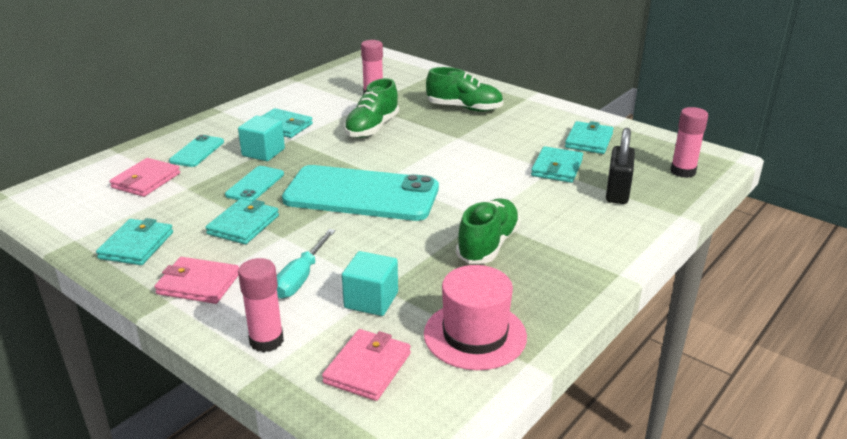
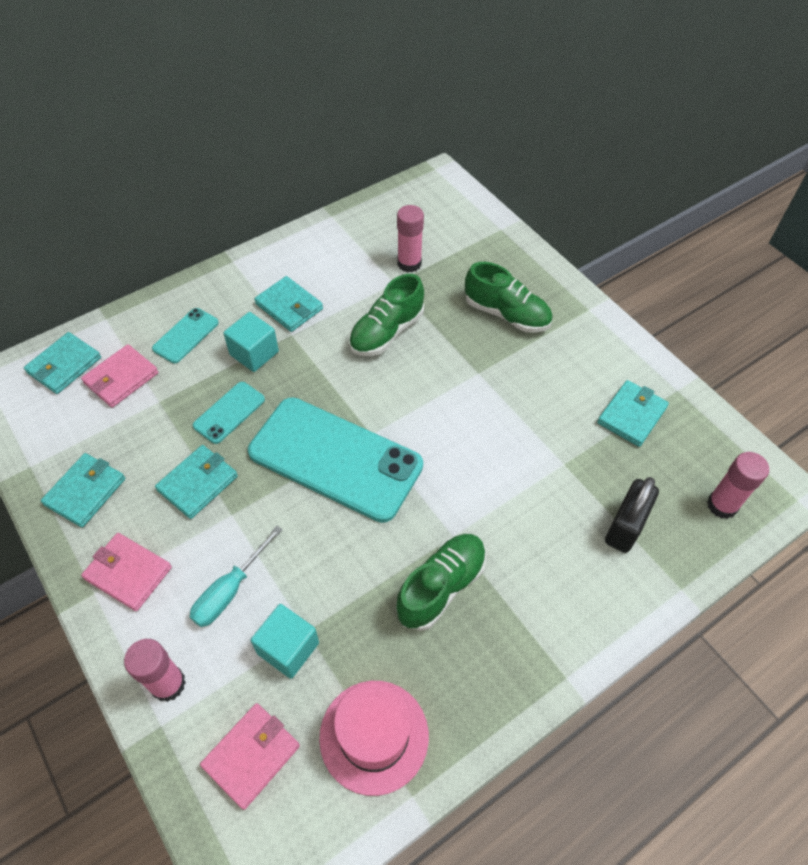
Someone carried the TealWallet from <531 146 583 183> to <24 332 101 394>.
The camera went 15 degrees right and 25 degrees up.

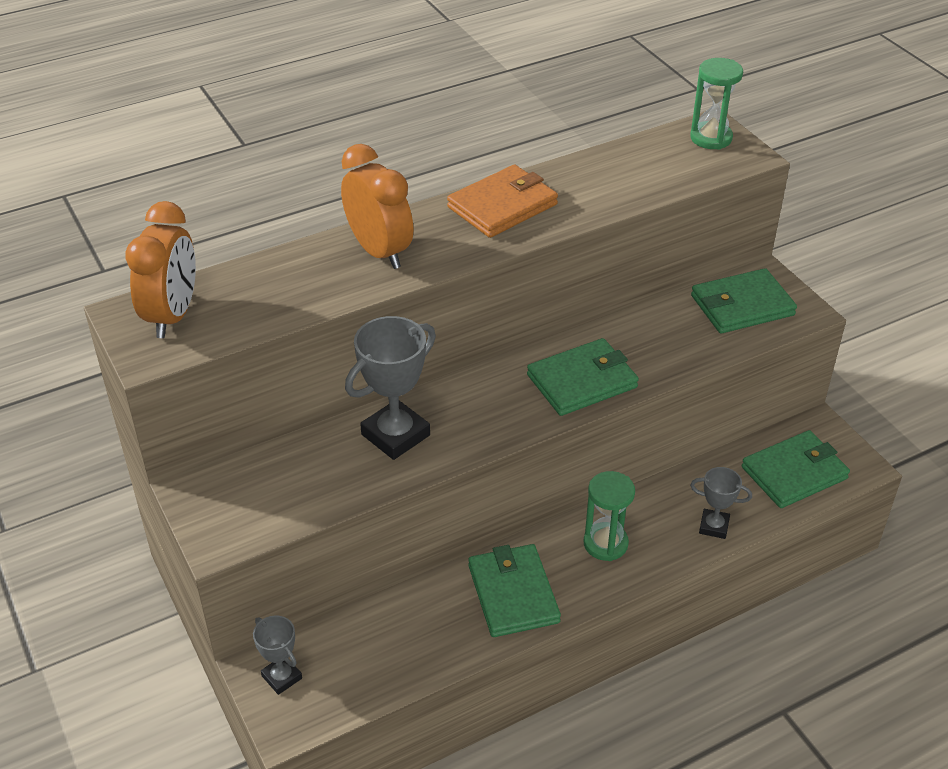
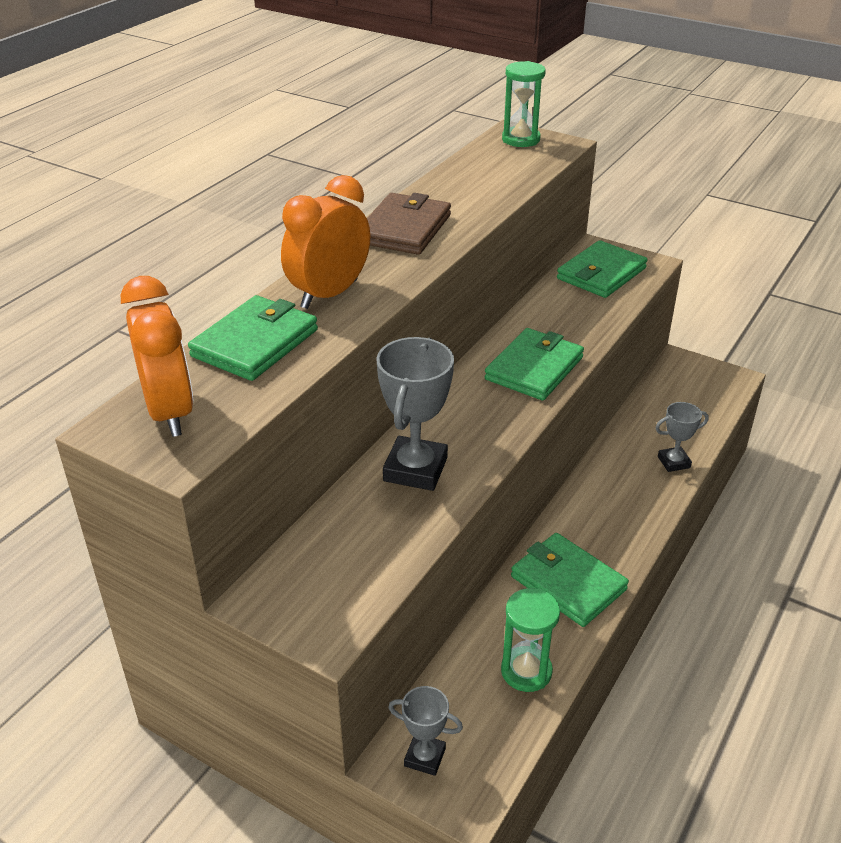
Someone carried the EmeraldWallet from <742 430 850 508> to <188 295 318 381>.
Someone rotated the BrightOrangeClock at <341 144 413 269> by 75 degrees counterclockwise.
Someone repainted the BrightOrangeWallet at <447 164 558 238>, which became the RussetWallet at <367 193 451 255>.
Someone carried the EmeraldSandglass from <584 471 635 561> to <501 588 560 692>.
The camera went 30 degrees left and 5 degrees down.

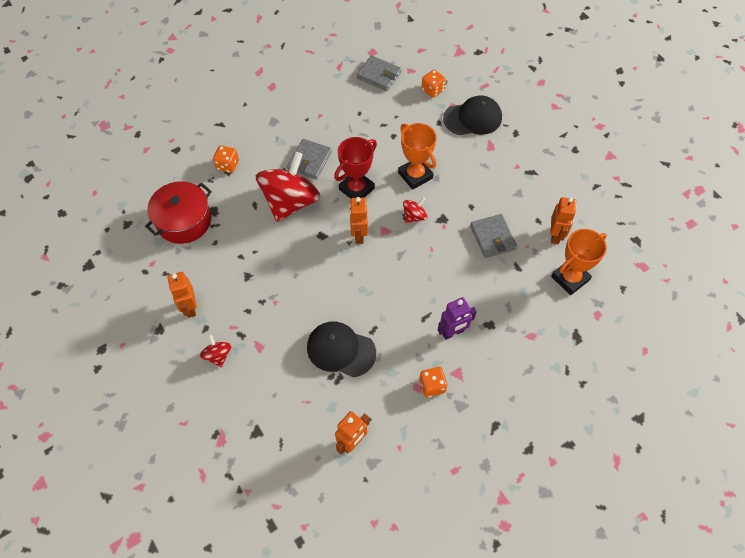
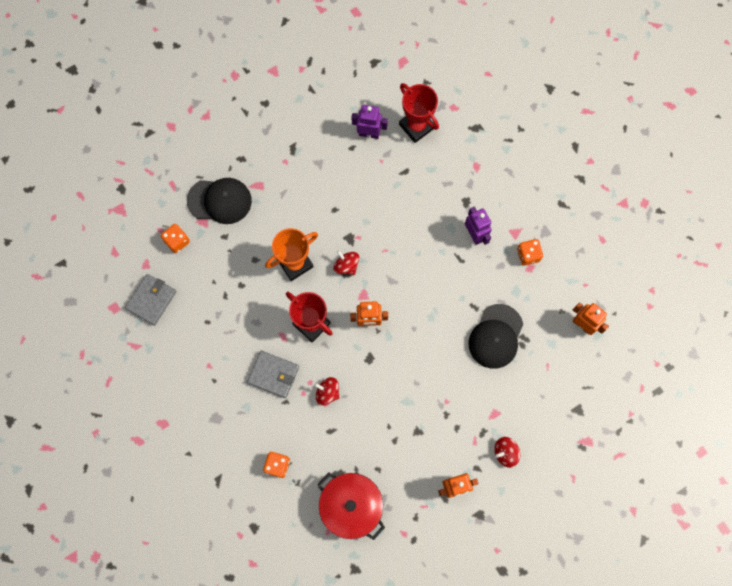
Someone rotated the EbonyCap at <443 95 502 135> by 105 degrees clockwise.
Someone scaled the ScarletSpinningTop at <256 152 320 222> by 0.44.
Someone repainted the BrightOrangeRobotFigure at <550 197 576 244>, which became the PurpleRobotFigure at <352 105 388 139>.
Someone repainted the BrightOrangePrizeCup at <551 229 607 295>, which became the ScarletPrizeCup at <399 83 439 143>.
Someone took away the GreyWallet at <470 214 517 258>.
The camera went 90 degrees left and 15 degrees up.

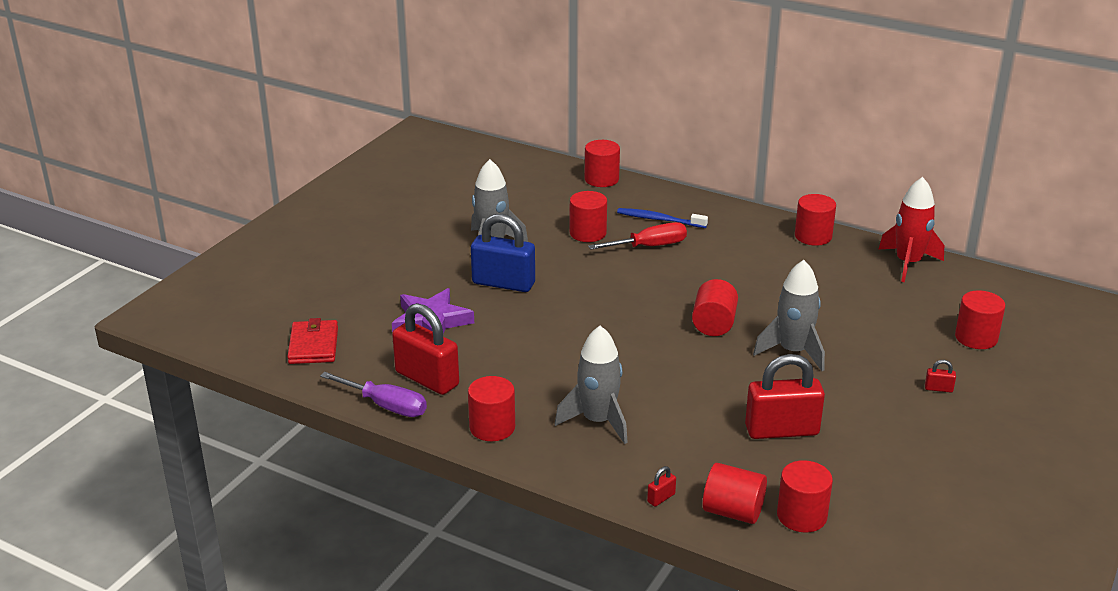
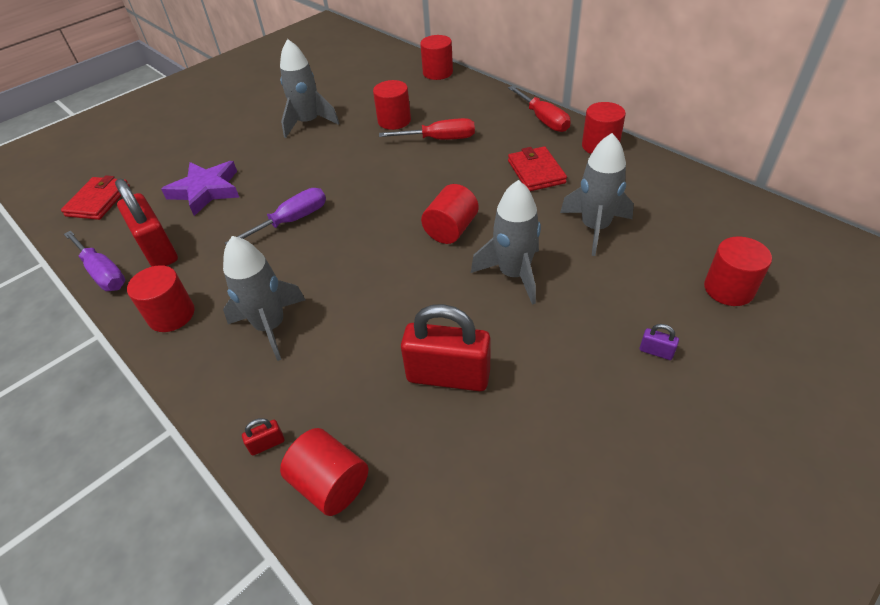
Someone put down the PurpleFlatScrewdriver at <225 188 326 244>.
Someone put down the ScarletFlatScrewdriver at <508 86 571 132>.
Someone put down the ScarletWallet at <508 146 567 191>.
Someone put down the GreyToyRocket at <560 133 634 256>.
Someone repainted the ScarletSmallLock at <925 360 956 393>, which became the PurpleSmallLock at <640 324 679 360>.
Someone took away the CobaltSmallLock at <471 214 535 292>.
Someone took away the CobaltToothbrush at <617 208 708 228>.
Someone took away the ScarletCylinderShape at <777 460 833 533>.
Someone took away the ScarletToyRocket at <878 177 944 282>.
The camera went 20 degrees right and 15 degrees up.

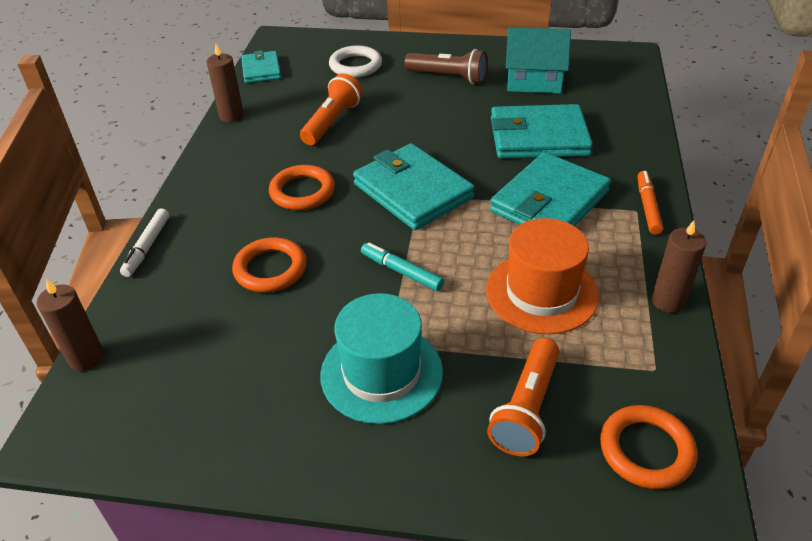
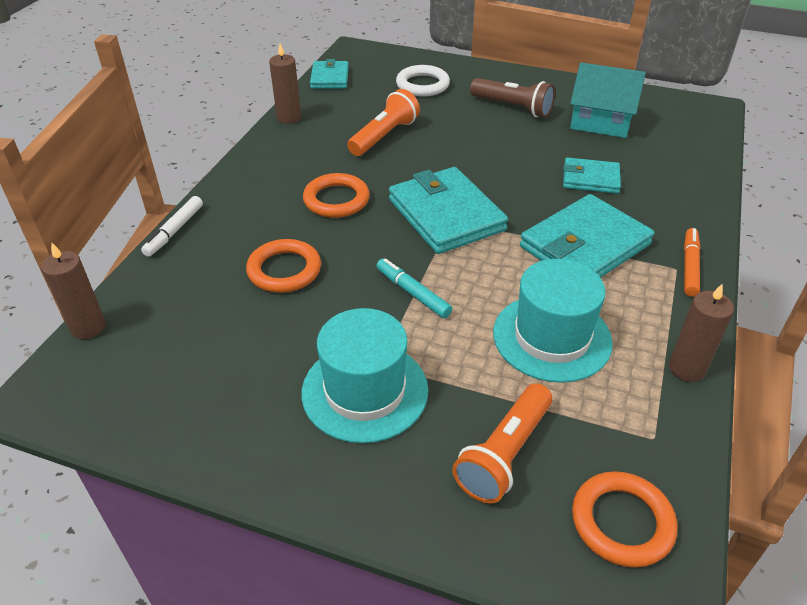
Someone repainted the BrightOrangeTallHat at <486 218 599 334>, which became the TealTallHat at <493 259 613 383>.
Someone scaled the TealWallet at <491 104 593 159> by 0.57.
The camera went 10 degrees right and 0 degrees up.

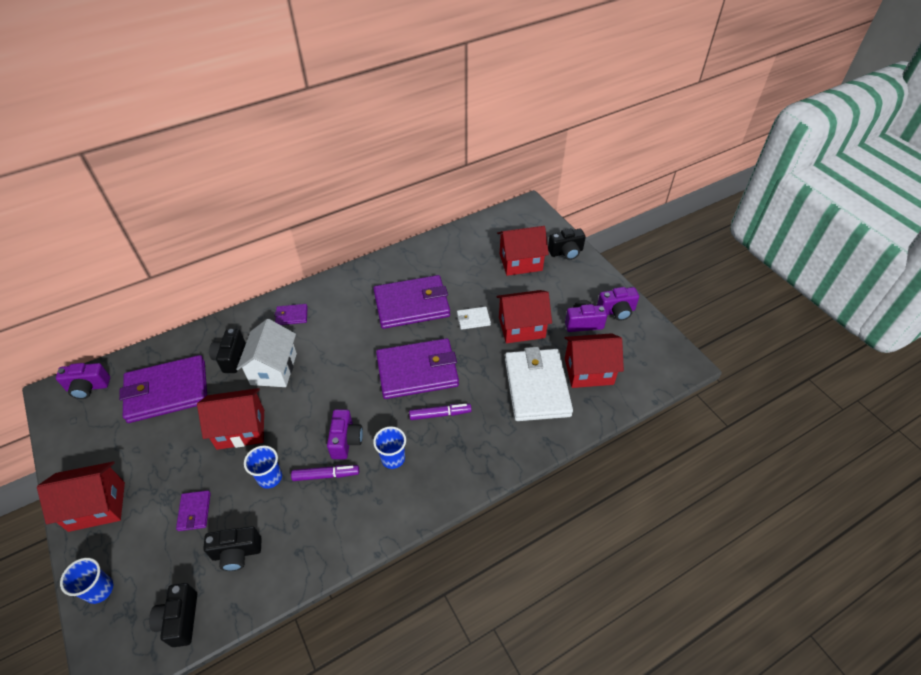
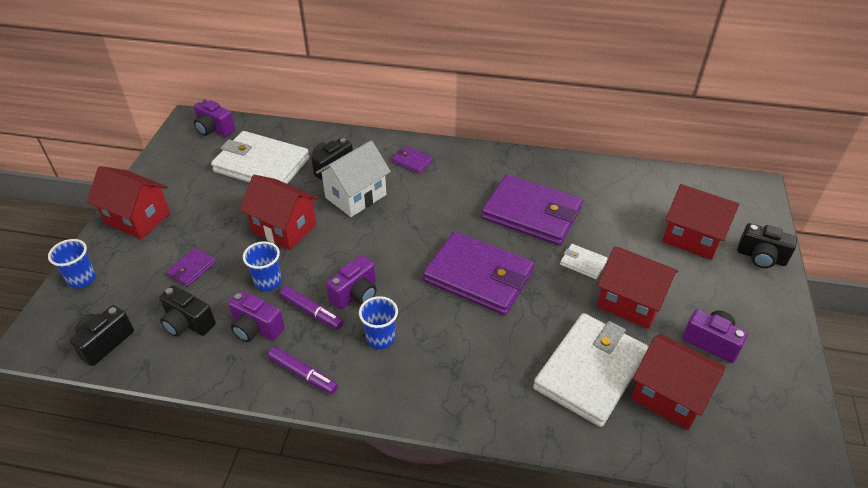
Someone repainted the PurpleWallet at <119 355 207 423>, which became the SnowWhiteWallet at <211 131 310 184>.
Someone carried the PurpleCamera from <597 287 639 321> to <228 291 285 342>.
Someone carried the PurpleMarkerPen from <409 404 472 420> to <268 347 338 394>.
The camera went 40 degrees right and 5 degrees down.

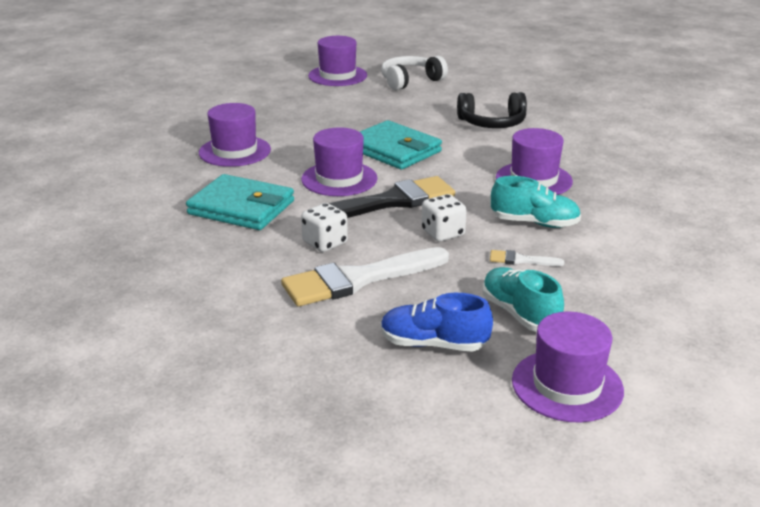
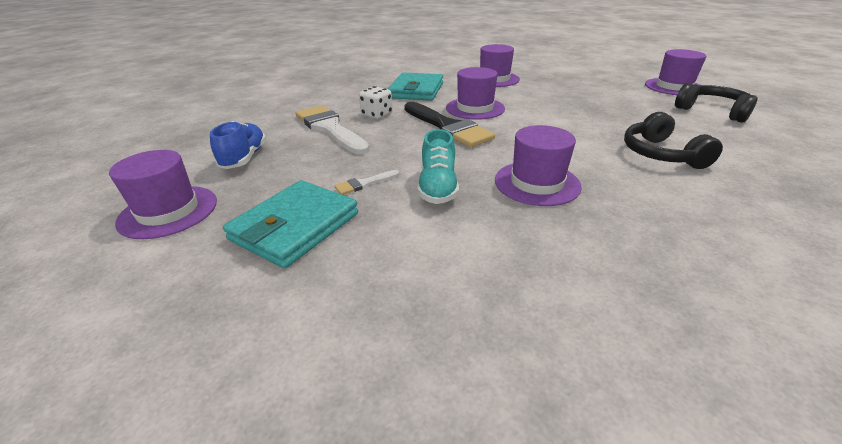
Someone carried the TealWallet from <360 120 442 170> to <223 180 358 268>.
Someone rotated the SnowWhiteBrush at <490 250 564 266> by 120 degrees counterclockwise.
Someone repainted the SnowWhiteHeadset at <381 56 448 90>, which became the EbonyHeadset at <675 83 758 123>.
Someone took away the SnowWhiteDice at <422 194 467 241>.
Someone took away the TealSneaker at <482 267 564 332>.
The camera went 80 degrees right and 5 degrees up.

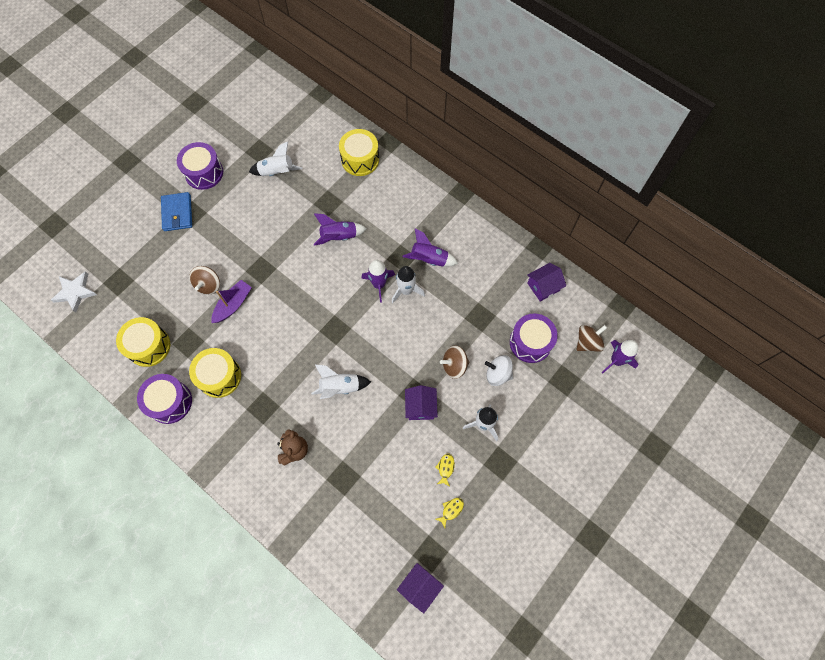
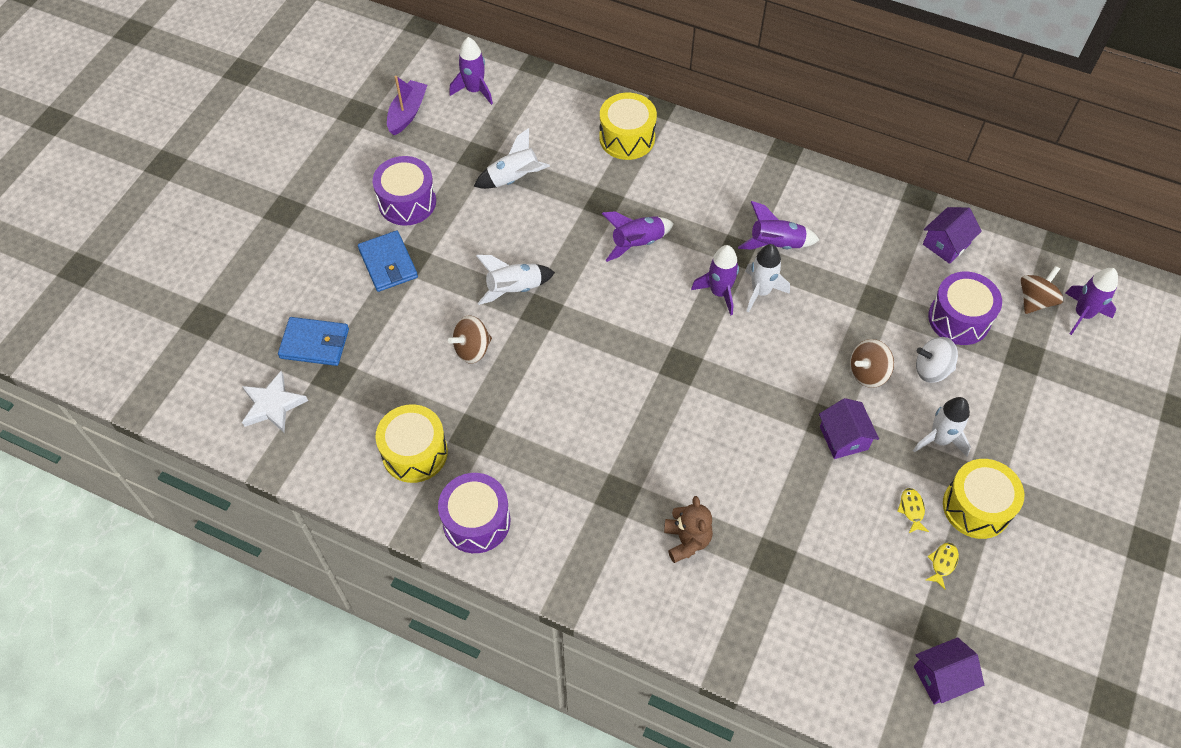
Someone put down the CobaltWallet at <278 317 349 366>.
Someone carried the PurpleSailboat from <212 280 252 323> to <387 76 427 136>.
Someone rotated the RussetSpinningTop at <189 266 220 295> by 60 degrees clockwise.
Someone put down the PurpleToyRocket at <449 37 493 105>.
Someone carried the SnowWhiteToyRocket from <311 364 371 399> to <476 255 555 305>.
Someone rotated the PurpleHouse at <397 563 444 613> by 45 degrees clockwise.
Someone carried the YellowDrum from <189 348 241 398> to <943 459 1024 539>.
The camera went 15 degrees left and 10 degrees down.

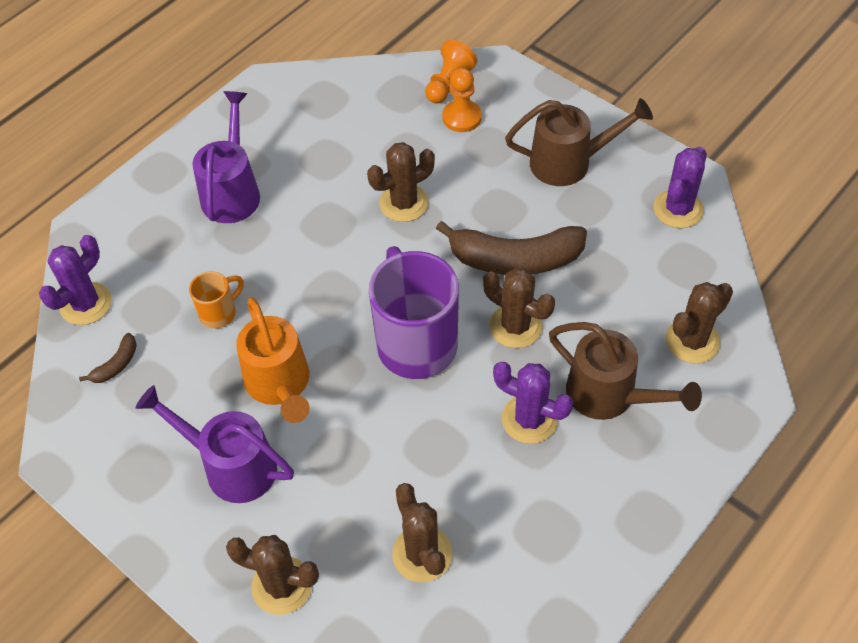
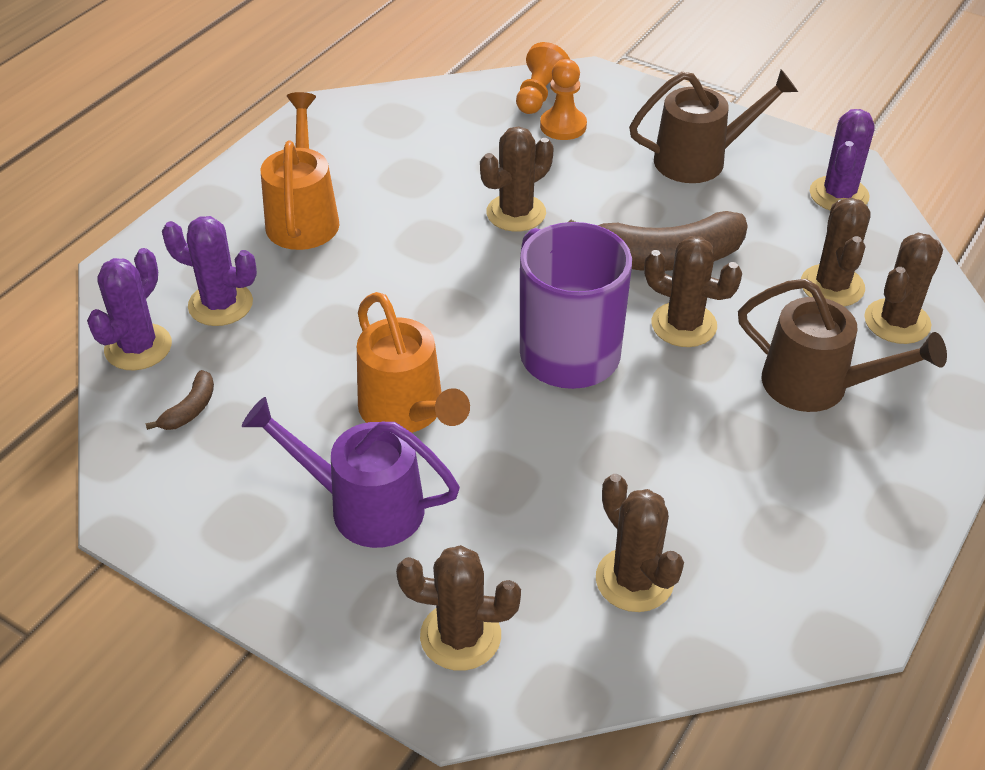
Someone carried the PurplePricklyPlant from <493 362 573 444> to <162 216 257 326>.
Someone repainted the PurpleWateringPot at <193 91 260 223>, which became the BrightOrangeWateringPot at <261 92 339 250>.
Someone put down the RussetPricklyPlant at <801 198 871 307>.
Someone took away the BrightOrangeCoffeeMug at <189 271 244 329>.
The camera went 10 degrees left and 10 degrees down.

